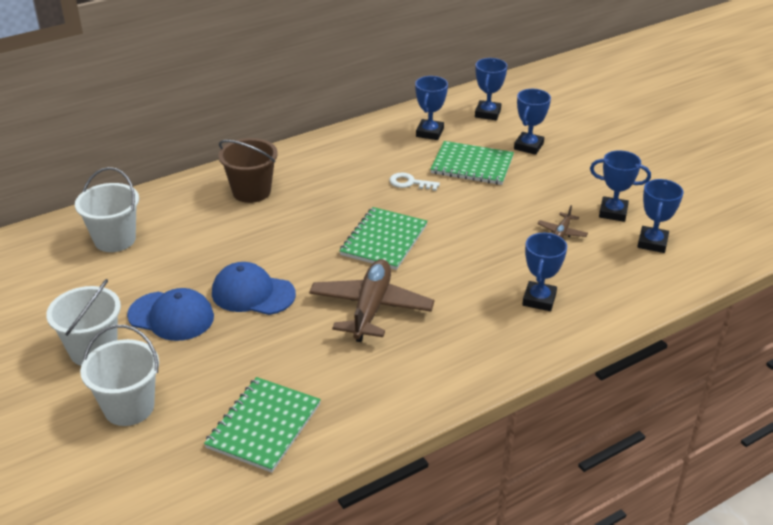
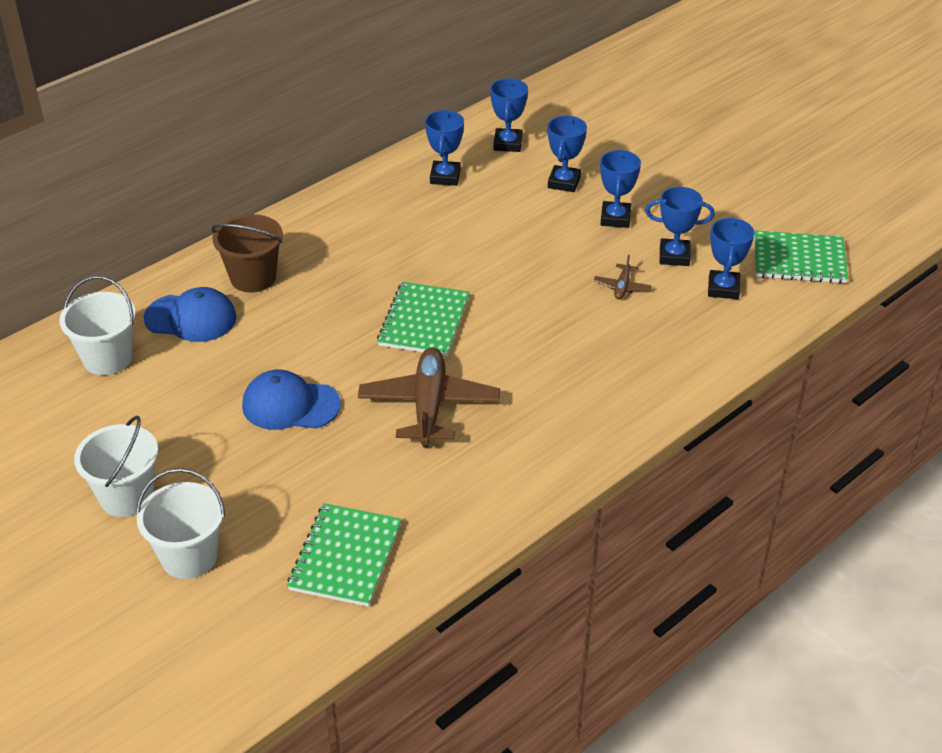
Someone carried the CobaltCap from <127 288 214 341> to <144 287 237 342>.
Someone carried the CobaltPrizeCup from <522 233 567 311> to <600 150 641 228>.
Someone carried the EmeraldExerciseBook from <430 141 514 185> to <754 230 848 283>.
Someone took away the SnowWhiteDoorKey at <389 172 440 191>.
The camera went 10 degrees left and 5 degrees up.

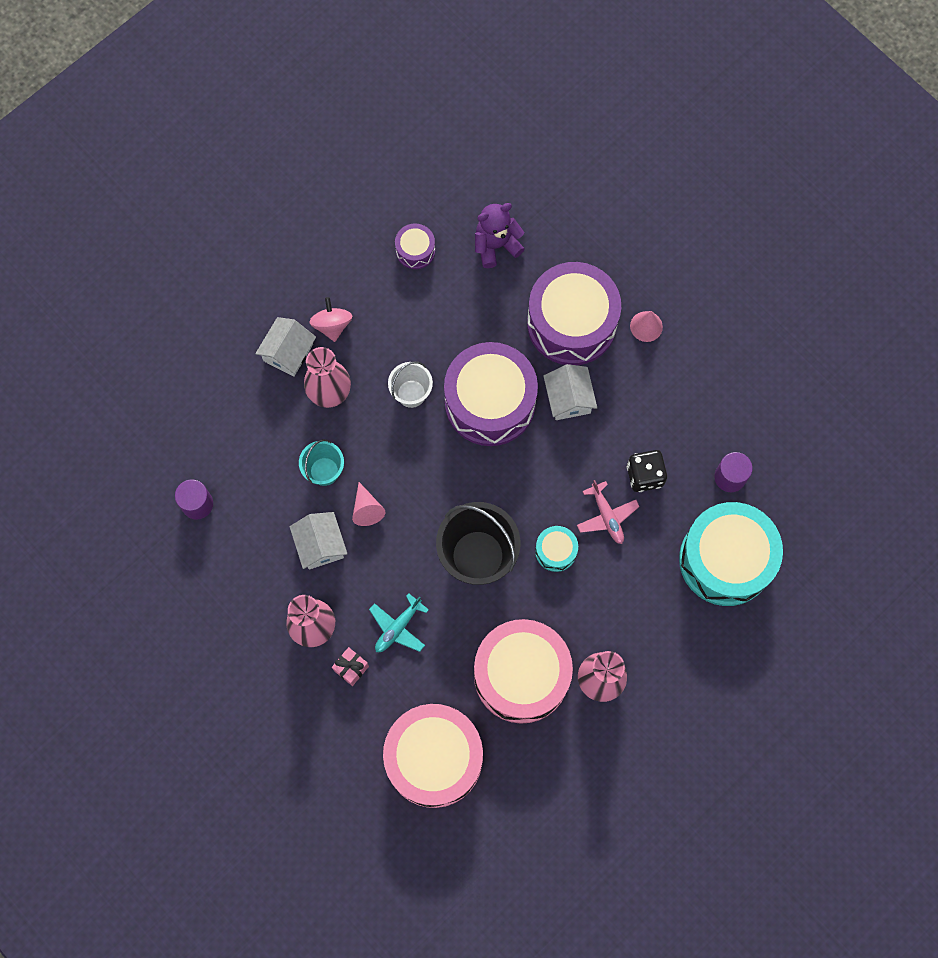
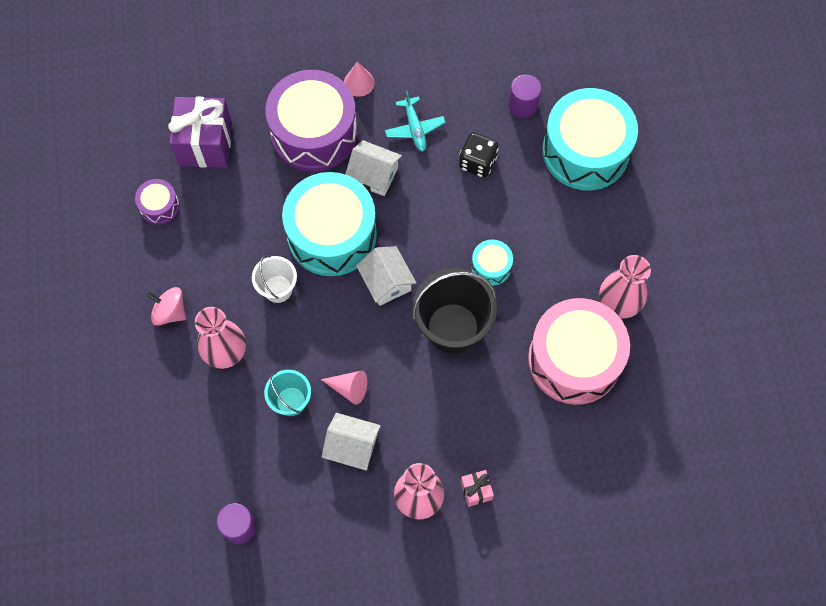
Someone swapped the PurpleTeddyBear at <475 203 525 268> for the PurplePresent at <168 97 232 168>.
Someone repainted the PurpleDrum at <444 342 538 446>, which became the TealDrum at <282 172 377 276>.
Someone carried the SnowWhiteHouse from <255 317 316 377> to <356 246 416 306>.
Someone carried the TealToyPlane from <369 593 429 652> to <385 91 446 151>.
Someone took away the RosePinkDrum at <383 704 483 808>.
Someone took away the RosePinkToyPlane at <577 480 640 544>.
The camera went 55 degrees left and 5 degrees down.

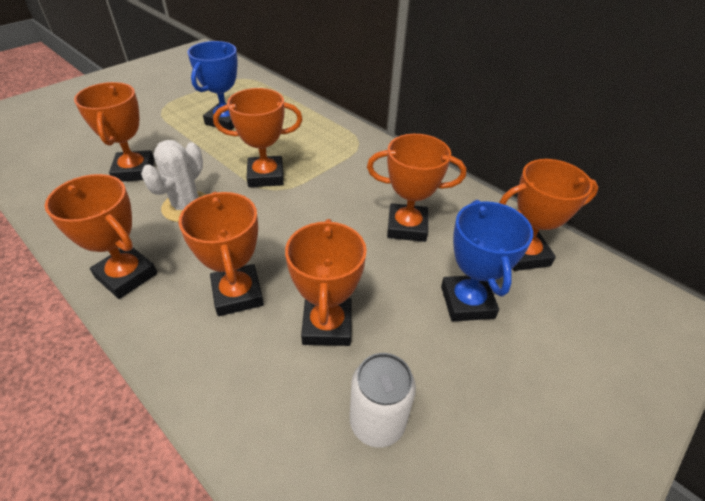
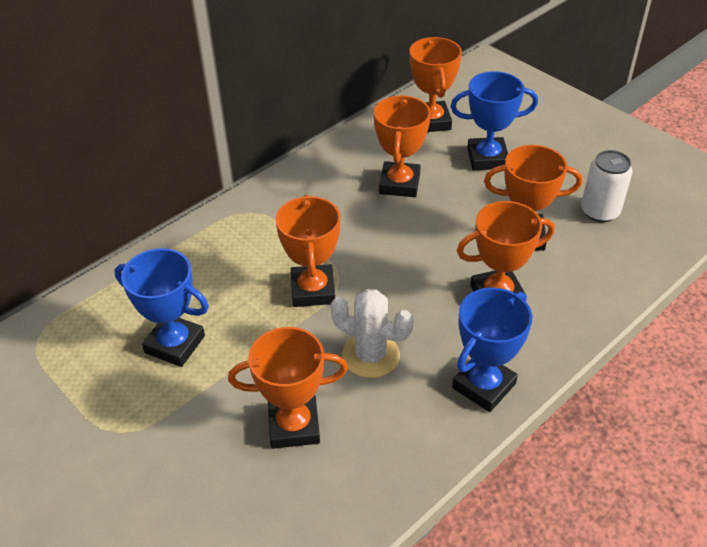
Someone repainted the BrightOrangePrizeCup at <45 174 157 299>, which became the CobaltPrizeCup at <452 287 532 412>.
The camera went 85 degrees left and 0 degrees up.

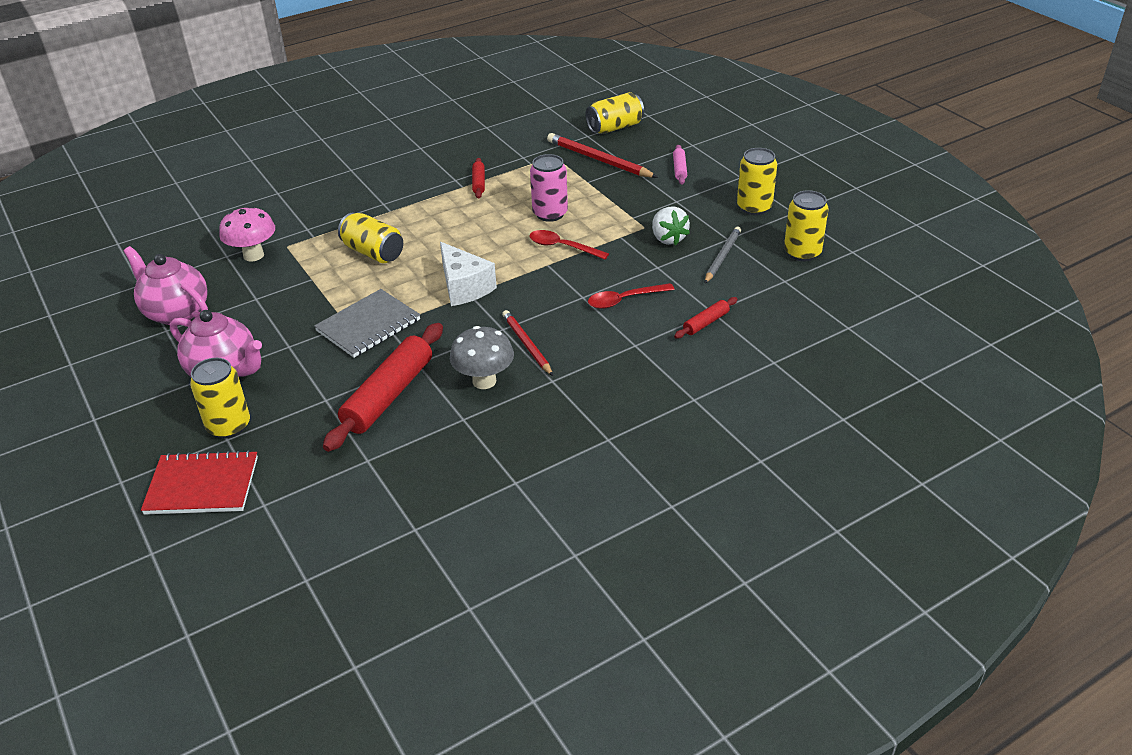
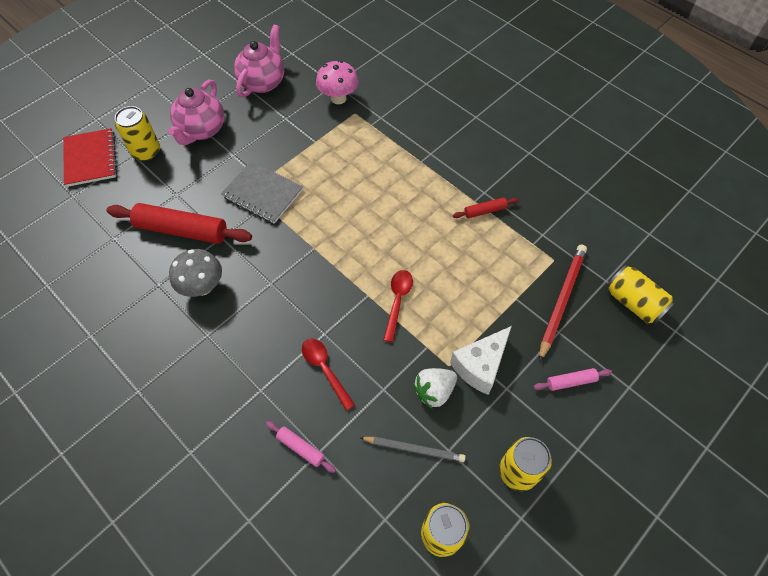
Someone repainted the ScarletRollingPin at <674 297 738 339>, which became the RosePinkRollingPin at <266 421 336 473>.
Someone carried the SnowWhiteCheeseWedge from <440 242 497 306> to <450 326 512 395>.
Someone took away the YellowTin at <338 213 403 263>.
Someone took away the ScarletLeadPencil at <502 310 553 376>.
Someone took away the RosePinkTin at <530 154 568 222>.
The camera went 75 degrees right and 20 degrees up.

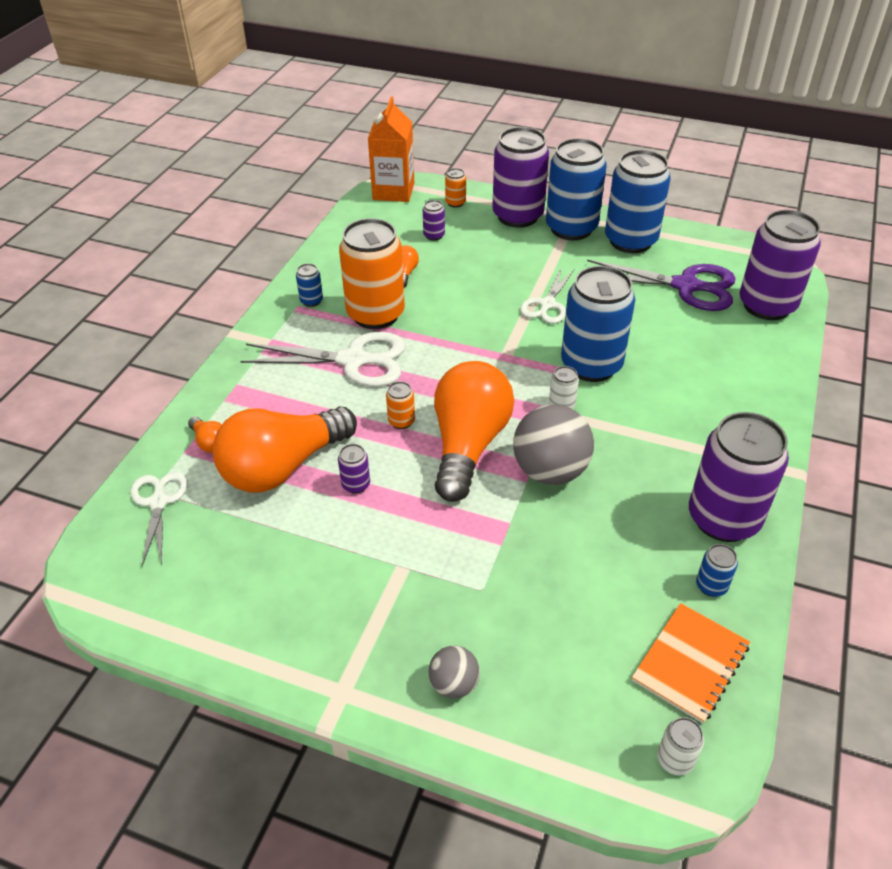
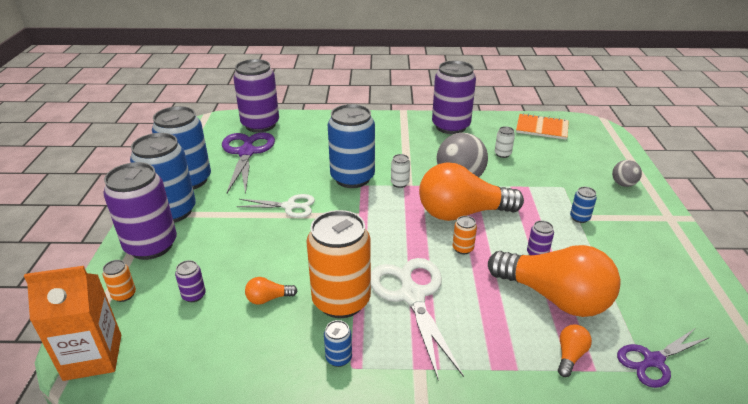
Someone carried the SnowWhiteTin from <657 717 704 776> to <495 126 515 158>.
Someone carried the CobaltTin from <696 544 738 597> to <570 187 597 223>.
Someone repainted the SnowWhitePairOfScissors at <130 472 188 566>, which became the PurplePairOfScissors at <617 329 709 388>.
The camera went 110 degrees left and 10 degrees down.

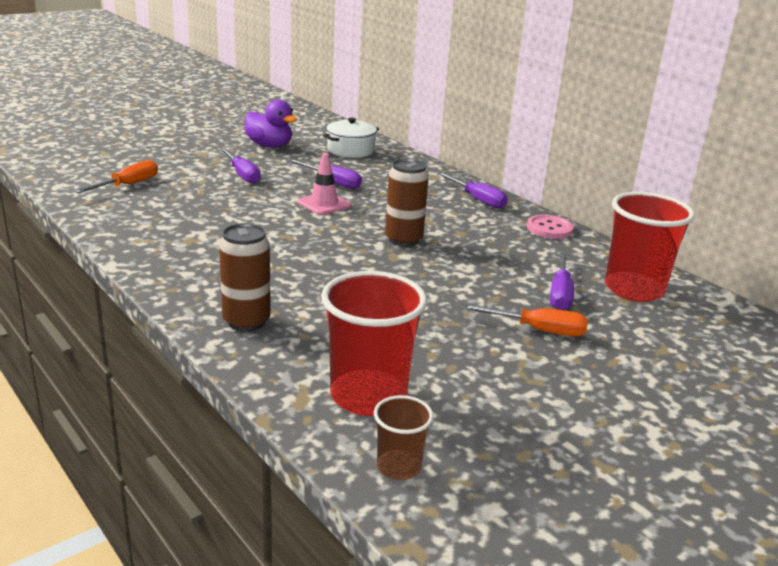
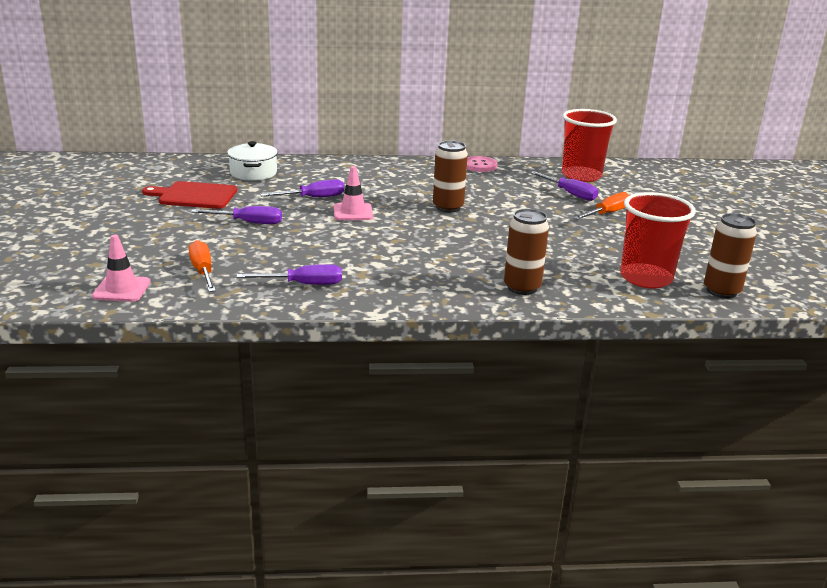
Someone put down the RosePinkRoadCone at <92 235 151 302>.
Someone swapped the PurpleToyDuck at <245 100 297 148> for the ScarletBreadBoard at <142 181 237 209>.
Someone carried the PurpleFlatScrewdriver from <437 172 508 209> to <237 264 342 285>.
Someone swapped the RussetBeaker at <374 395 433 480> for the RussetTin at <704 213 757 299>.
The camera went 55 degrees left and 0 degrees up.

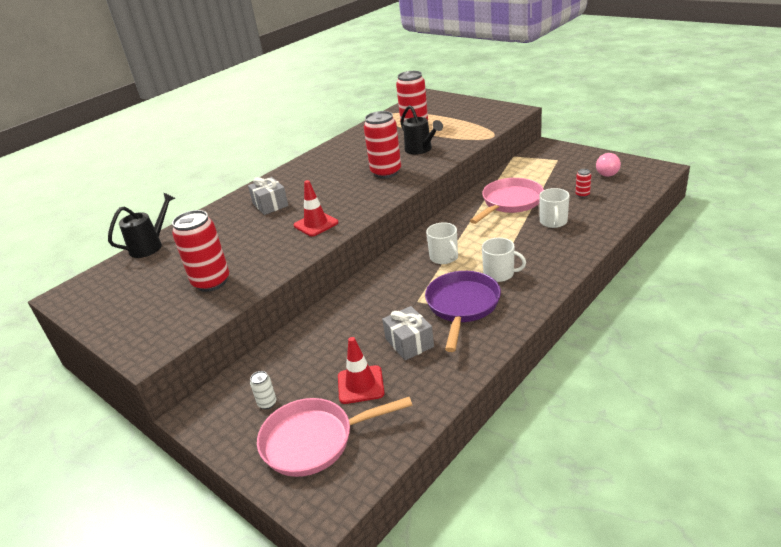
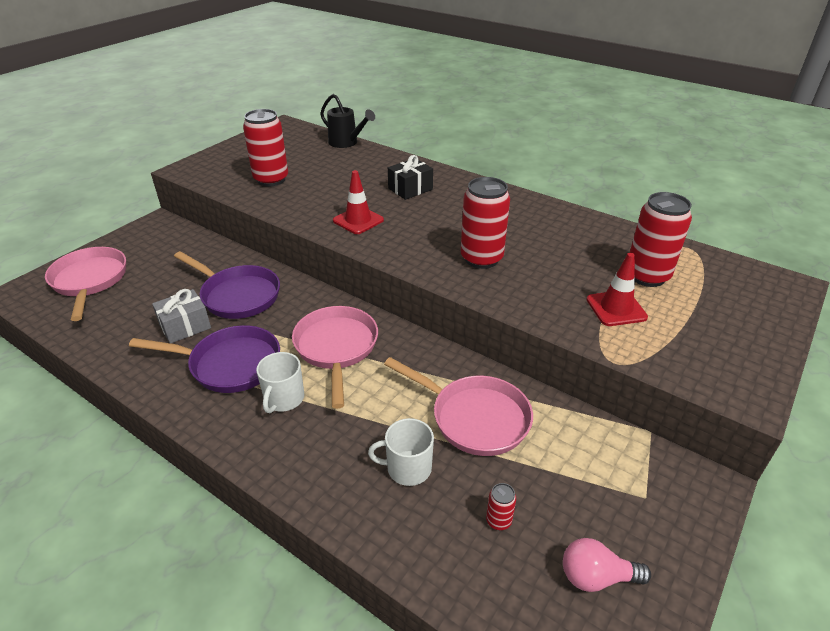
Someone put down the PurplePan at <174 251 280 319>.
Someone swapped the SnowWhiteCoffeeMug at <426 222 458 264> for the RosePinkPan at <292 306 378 409>.
Someone repainted the GreyPresent at <248 177 289 215>, which became the EbonyPresent at <388 155 433 200>.
Someone carried the ScarletRoadCone from <338 337 384 404> to <586 253 648 326>.
Someone took away the SnowWhiteTin at <250 371 276 409>.
Someone took away the EbonyWateringPot at <400 105 443 155>.
The camera went 80 degrees right and 5 degrees up.

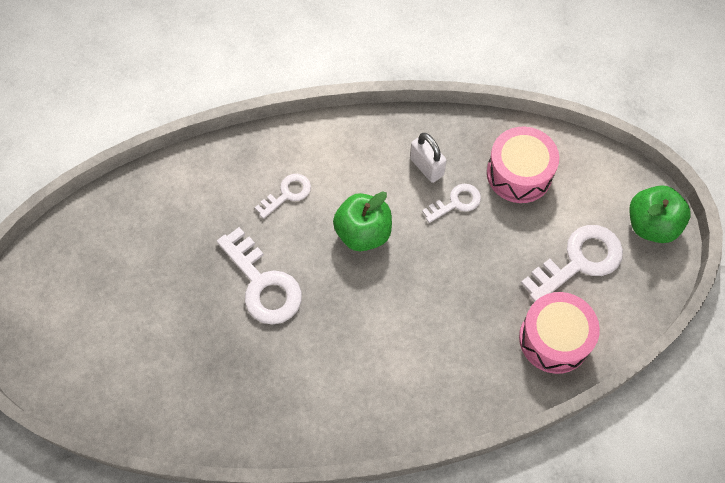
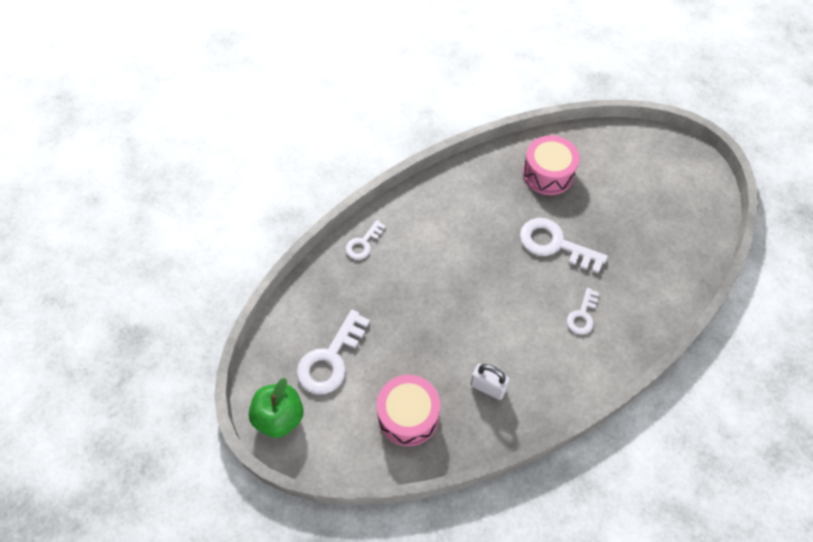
Someone carried the SnowWhiteDoorKey from <422 184 481 223> to <345 220 386 260>.
Someone carried the RosePinkDrum from <519 292 600 374> to <522 135 580 195>.
Someone took away the EmeraldToyApple at <333 191 392 251>.
The camera went 155 degrees right and 5 degrees down.

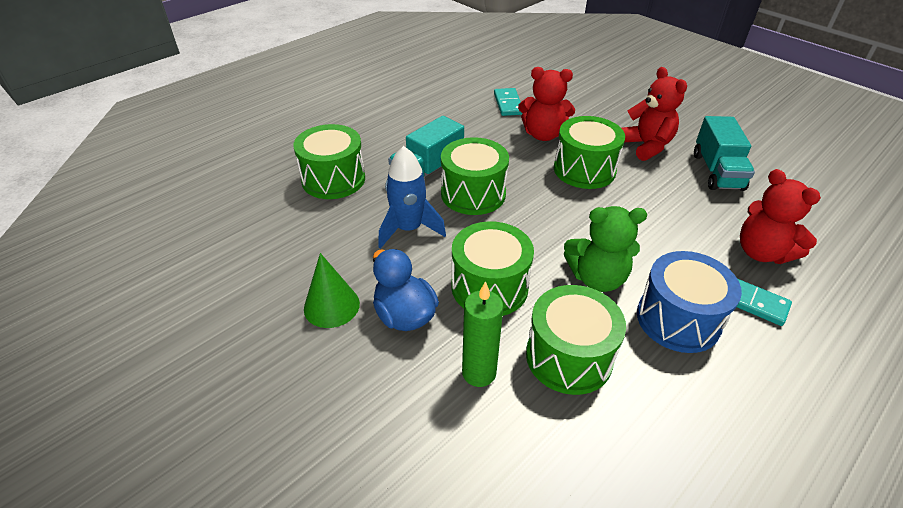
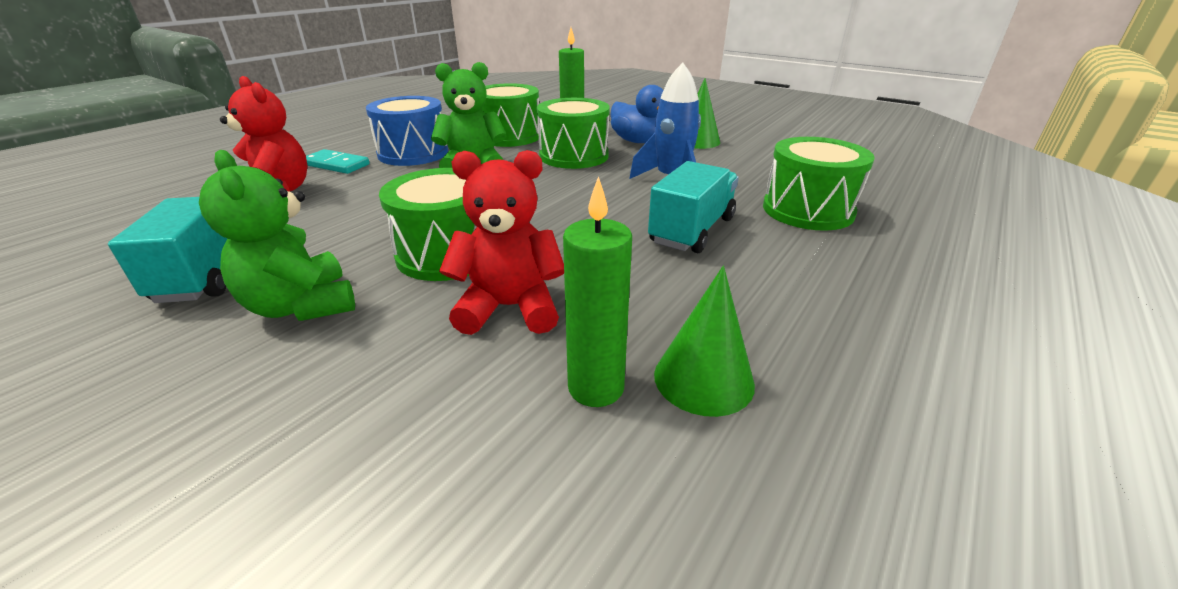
Someone repainted the ScarletTeddyBear at <622 67 687 161>, which became the EmeraldTeddyBear at <199 150 355 321>.
Someone swapped the TealDominoTile at <494 88 522 116> for the EmeraldPillarCandle at <563 176 632 407>.
Someone put down the EmeraldConeShape at <654 266 755 417>.
Someone took away the EmeraldDrum at <441 137 509 215>.
The camera went 170 degrees right and 10 degrees down.

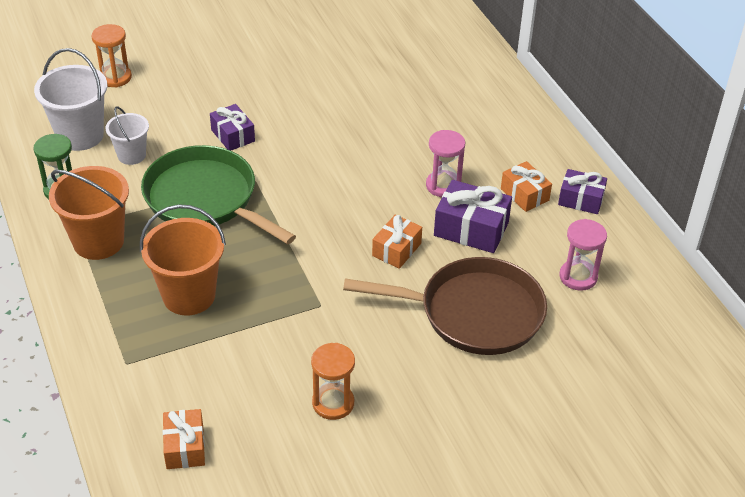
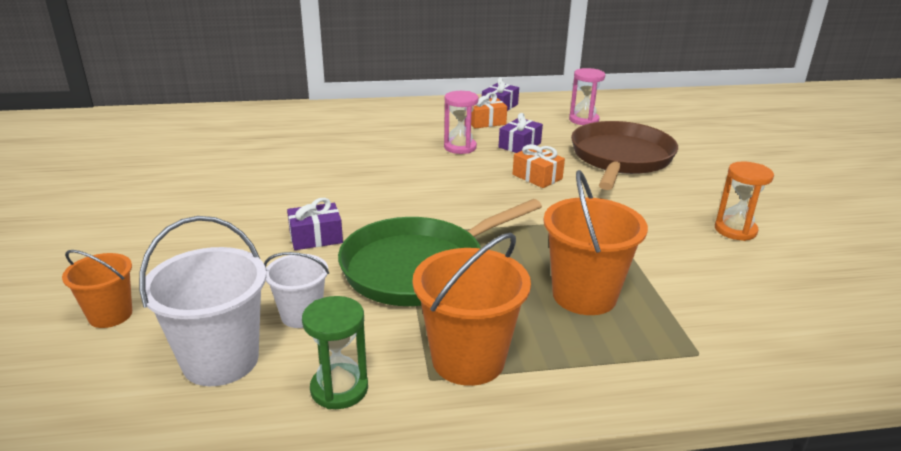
Someone swapped the BrightOrangeSandglass at <91 24 132 88> for the BrightOrangePail at <62 250 132 328>.
Someone scaled the PurplePresent at <434 180 512 253> by 0.66.
Someone took away the BrightOrangePresent at <163 409 205 469>.
The camera went 75 degrees left and 15 degrees down.

